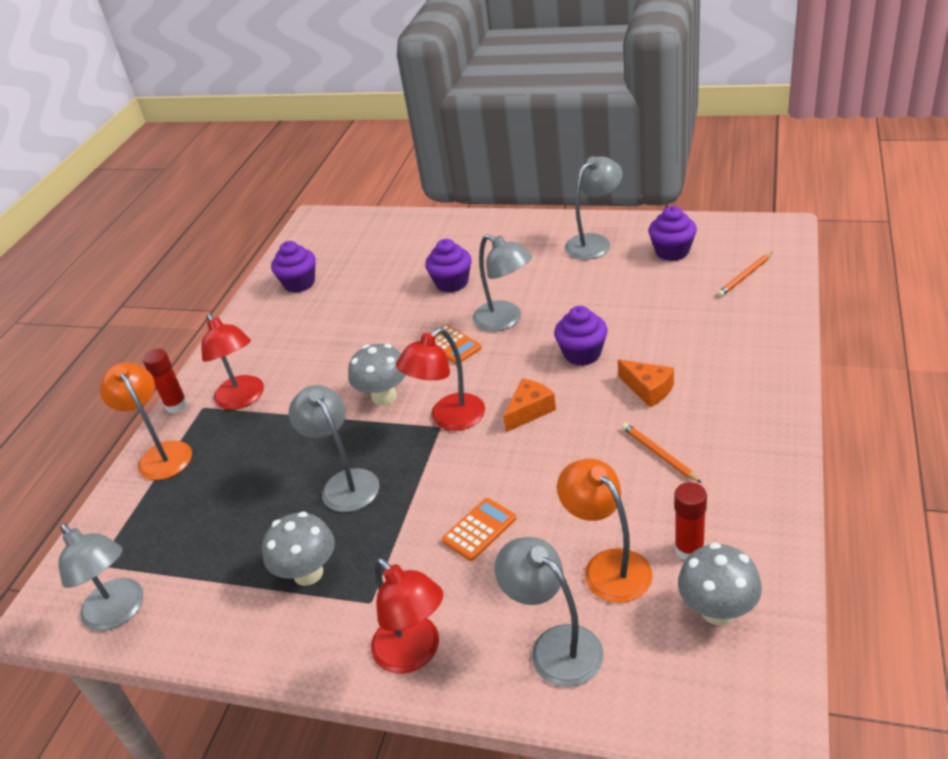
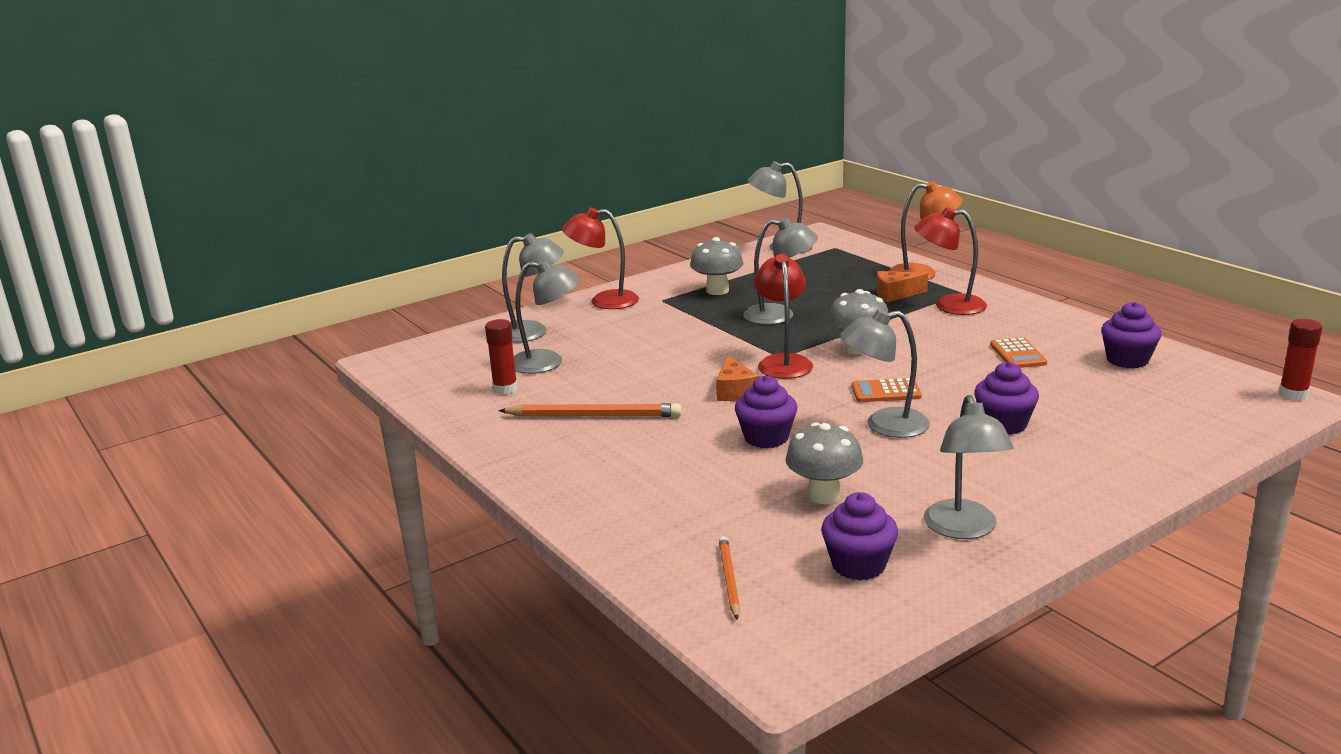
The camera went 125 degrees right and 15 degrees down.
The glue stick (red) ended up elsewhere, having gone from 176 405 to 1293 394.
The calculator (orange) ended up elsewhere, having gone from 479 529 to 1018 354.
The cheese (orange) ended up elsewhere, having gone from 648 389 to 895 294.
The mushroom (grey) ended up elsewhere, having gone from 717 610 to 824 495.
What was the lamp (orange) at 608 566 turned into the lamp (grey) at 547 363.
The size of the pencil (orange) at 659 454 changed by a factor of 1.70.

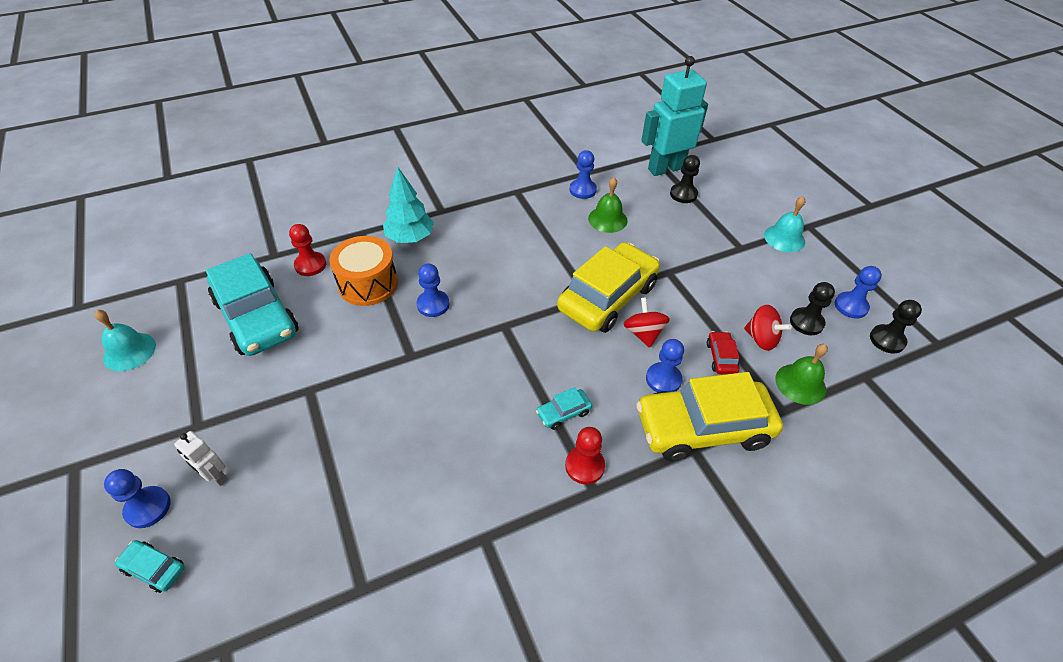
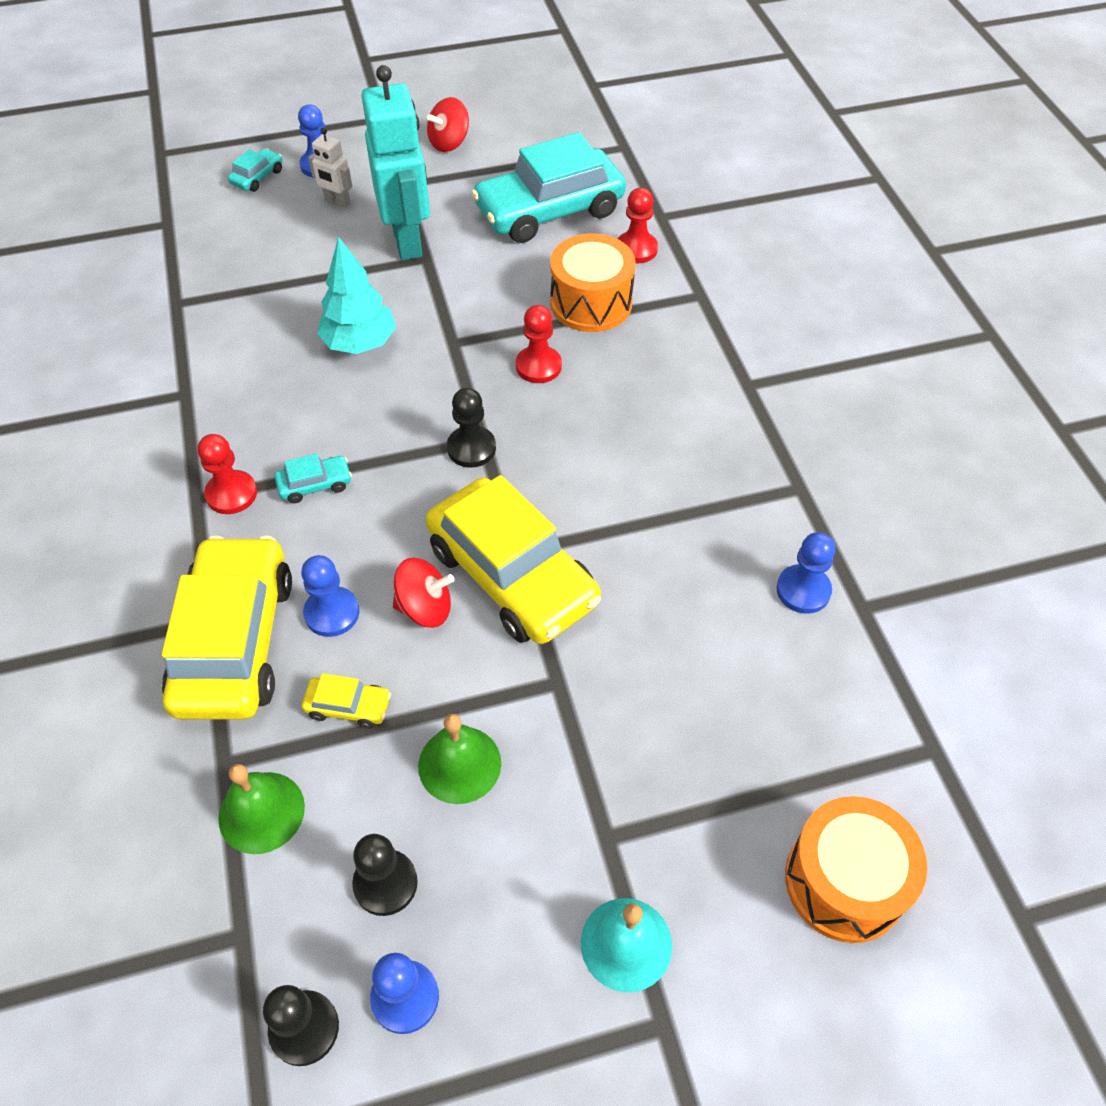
The camera went 100 degrees right and 5 degrees up.
The second view lost the bell (turquoise) at 129 351.
The second view gained the drum (orange) at 844 882.
The tree (turquoise) ended up elsewhere, having gone from 410 238 to 360 343.
The bell (green) ended up elsewhere, having gone from 607 219 to 459 764.
The robot (turquoise) ended up elsewhere, having gone from 665 168 to 408 241.
The pawn (black) ended up elsewhere, having gone from 683 194 to 471 448.
The spinning top (red) ended up elsewhere, having gone from 761 339 to 449 143.
What was the pawn (blue) at 433 304 turned into the pawn (red) at 538 366.
What was the car (red) at 721 357 turned into the car (yellow) at 348 706.
The robot (white) at 216 476 ended up facing another way, 105 degrees counterclockwise from before.
The car (turquoise) at 563 413 ended up facing another way, 90 degrees clockwise from before.

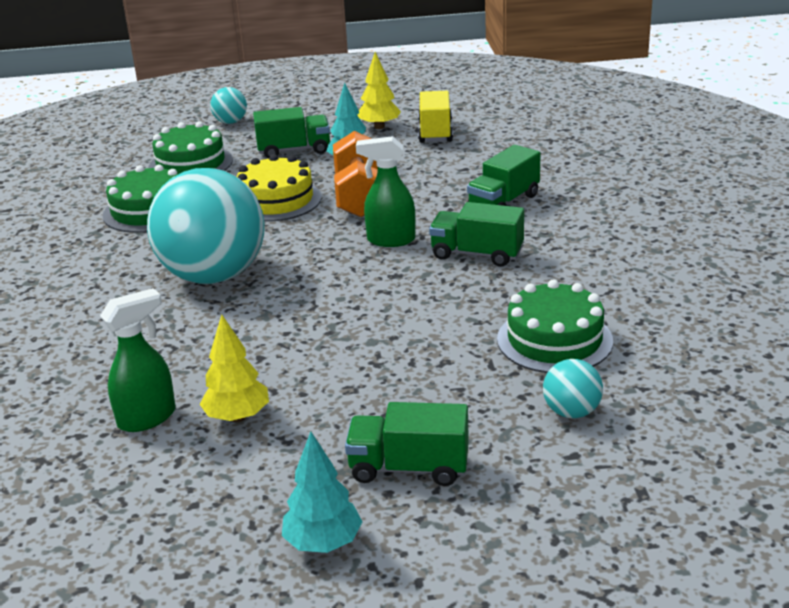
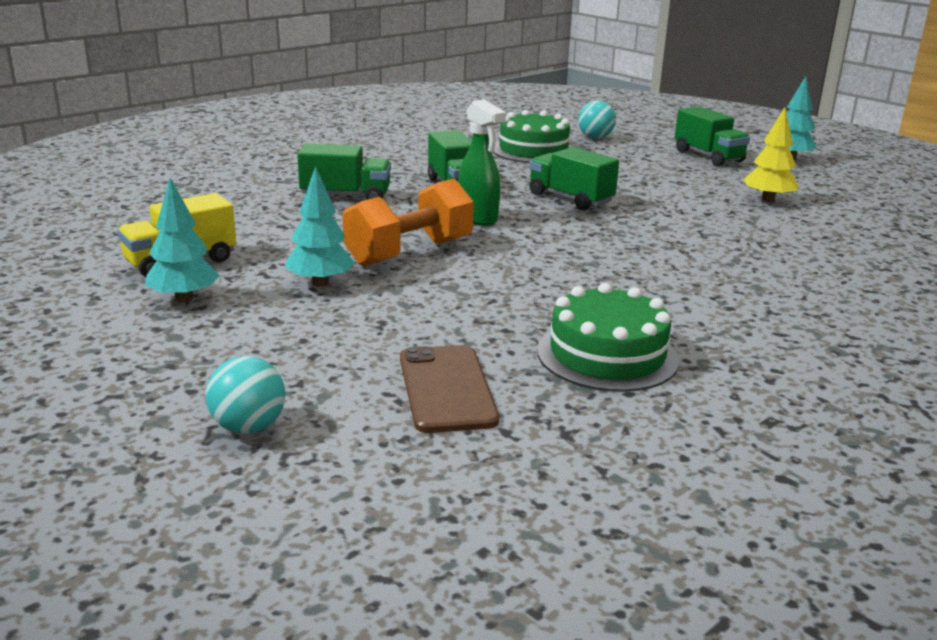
The camera went 130 degrees left and 5 degrees down.
The second view lost the spray bottle (green) at 148 418.
The second view lost the ball (turquoise) at 214 275.
The second view lost the cake (yellow) at 276 200.
The truck (green) ended up elsewhere, having gone from 294 150 to 570 198.
Where the cake (green) stood at 190 164, the phone (brown) came to stand at 446 389.
What was the tree (yellow) at 379 127 turned into the tree (turquoise) at 184 298.

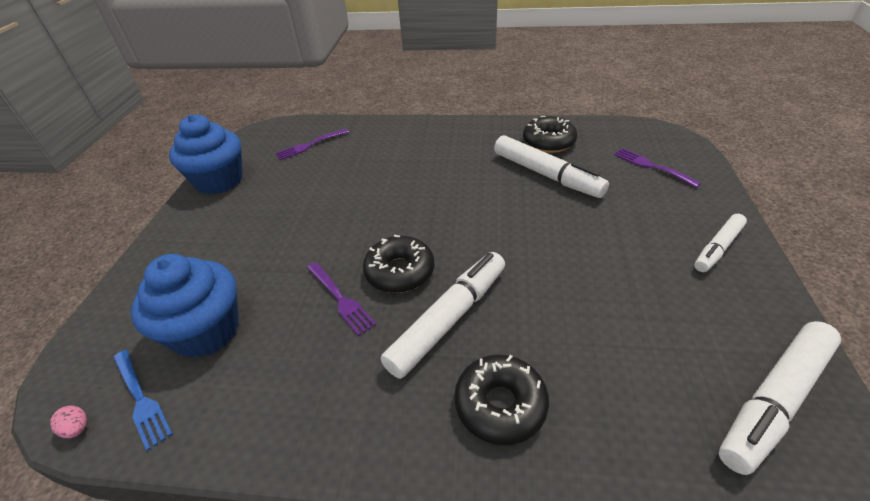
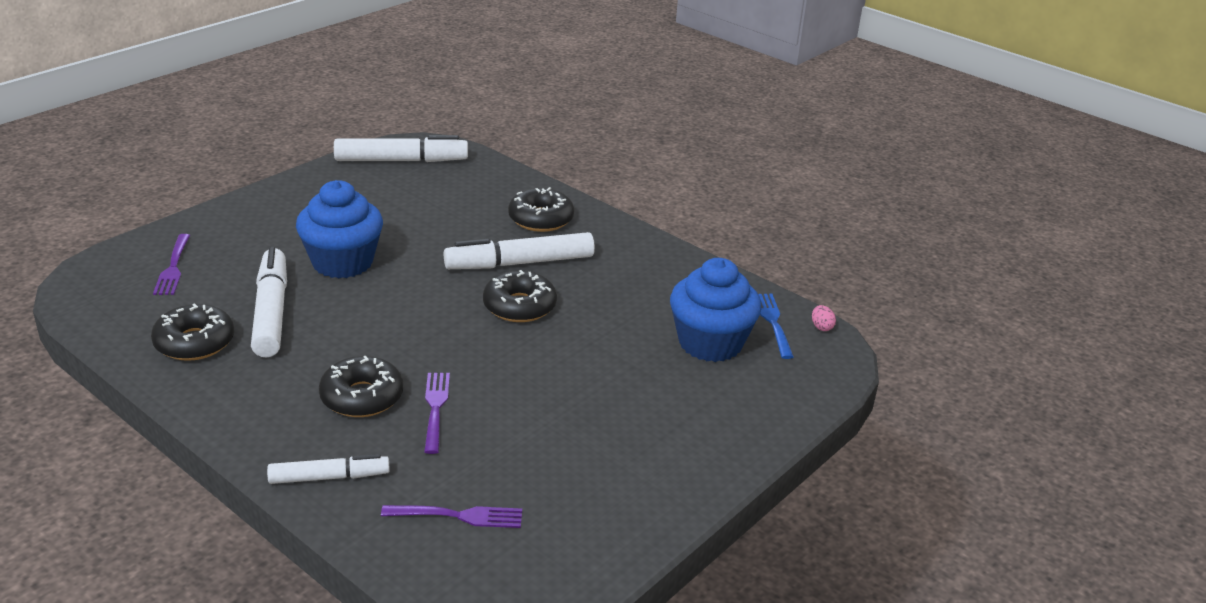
The camera went 150 degrees left and 10 degrees down.
The second view gained the donut (black) at 362 397.
The cupcake (blue) ended up elsewhere, having gone from 219 180 to 342 262.
The fork (purple) ended up elsewhere, having gone from 340 299 to 435 409.
The marker (white) ended up elsewhere, having gone from 717 248 to 329 477.

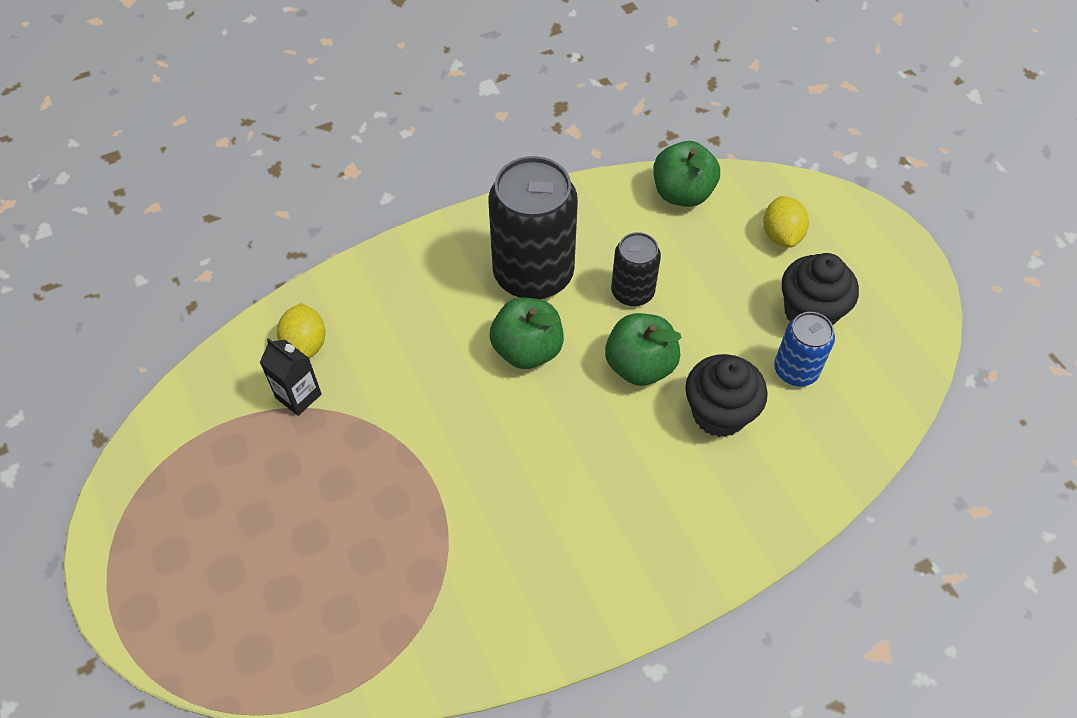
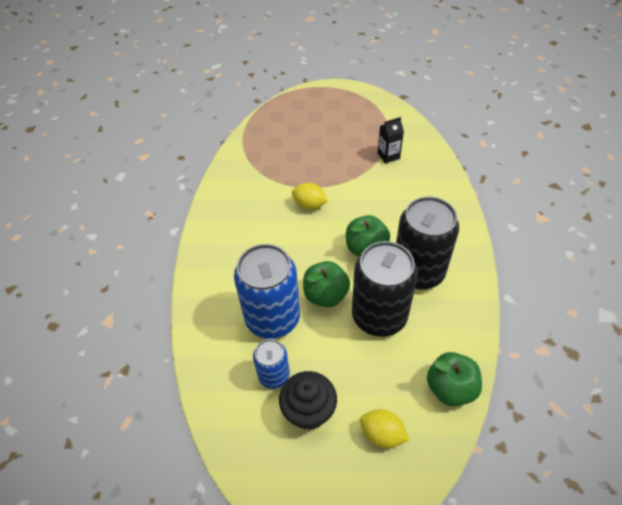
The camera went 120 degrees right and 5 degrees down.
The lemon (yellow) ended up elsewhere, having gone from 305 344 to 309 205.
Where the cupcake (black) stood at 719 413, the can (blue) came to stand at 272 318.
The size of the can (black) at 632 292 changed by a factor of 1.87.

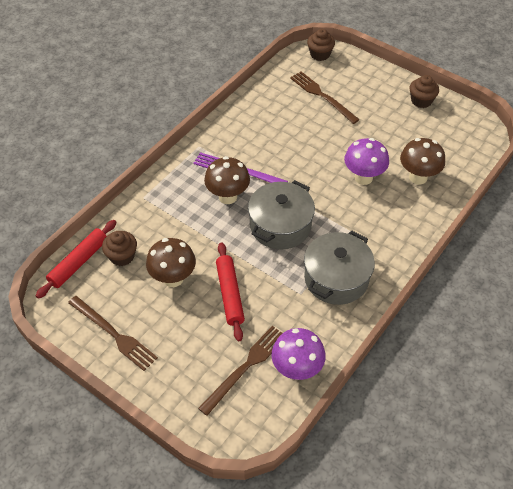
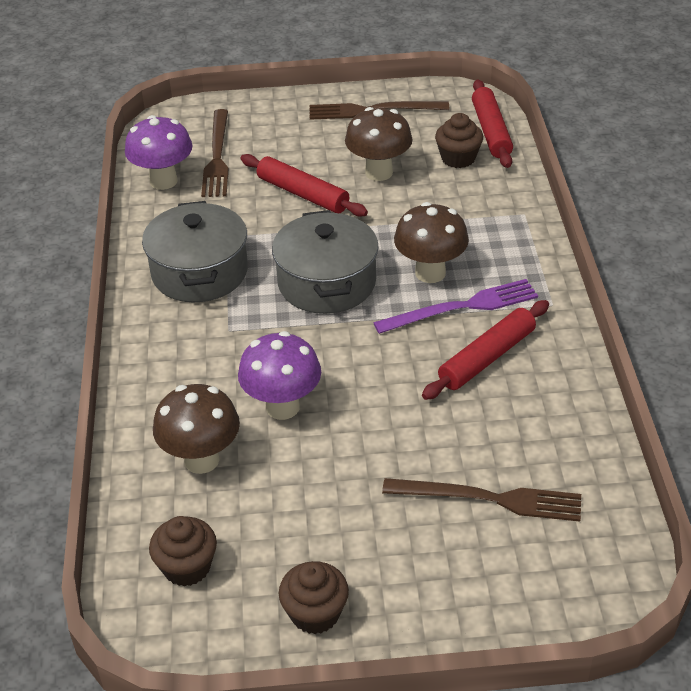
The camera went 140 degrees right and 10 degrees down.
The second view gained the rolling pin (red) at 486 358.
The cupcake (brown) ended up elsewhere, having gone from 320 54 to 187 567.

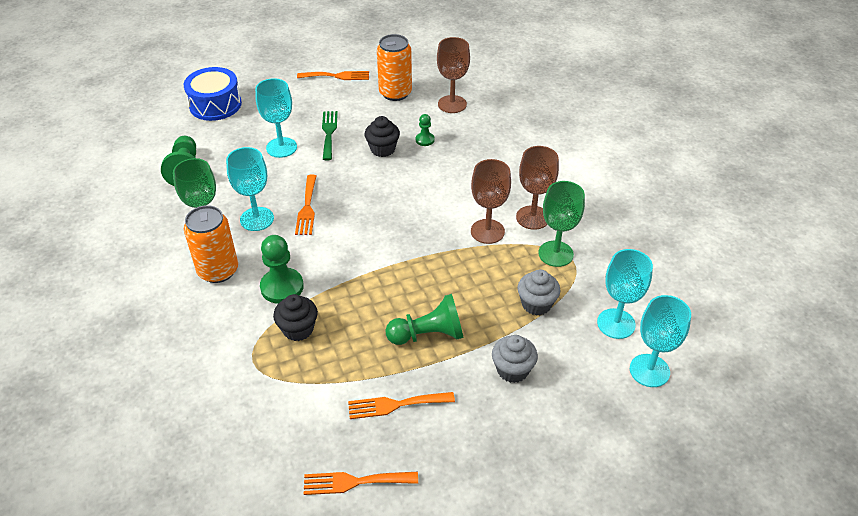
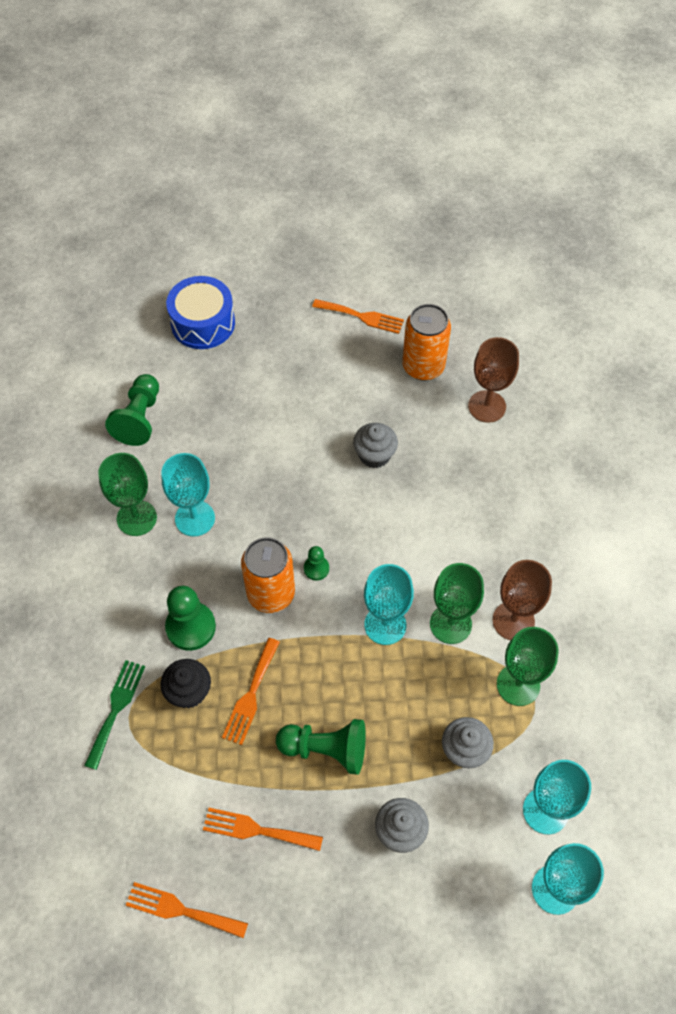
The camera went 20 degrees right and 15 degrees up.
The can (orange) ended up elsewhere, having gone from 218 270 to 271 593.
The goblet (turquoise) ended up elsewhere, having gone from 281 147 to 385 625.
The fork (orange) ended up elsewhere, having gone from 307 208 to 251 695.
The fork (green) ended up elsewhere, having gone from 329 133 to 116 709.
The pawn (green) ended up elsewhere, having gone from 425 140 to 316 568.
What was the cupcake (black) at 382 149 turned into the cupcake (grey) at 374 455.
What was the goblet (brown) at 487 231 turned into the goblet (green) at 450 624.

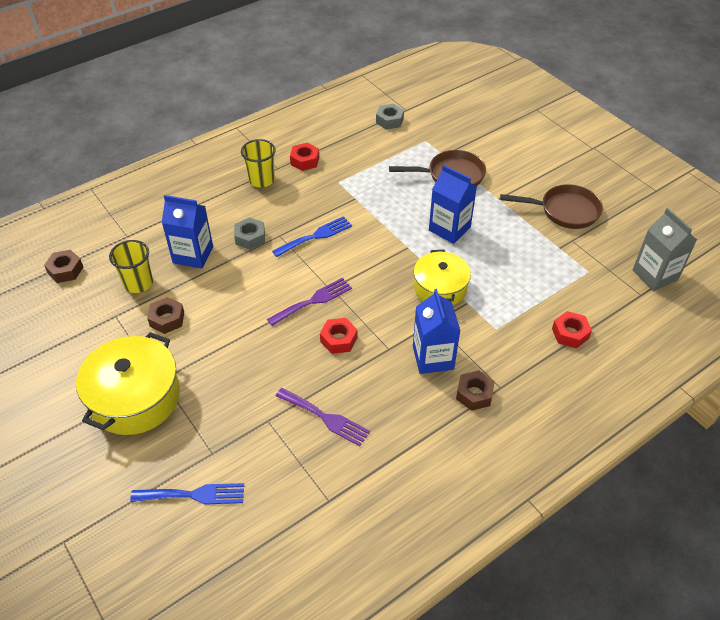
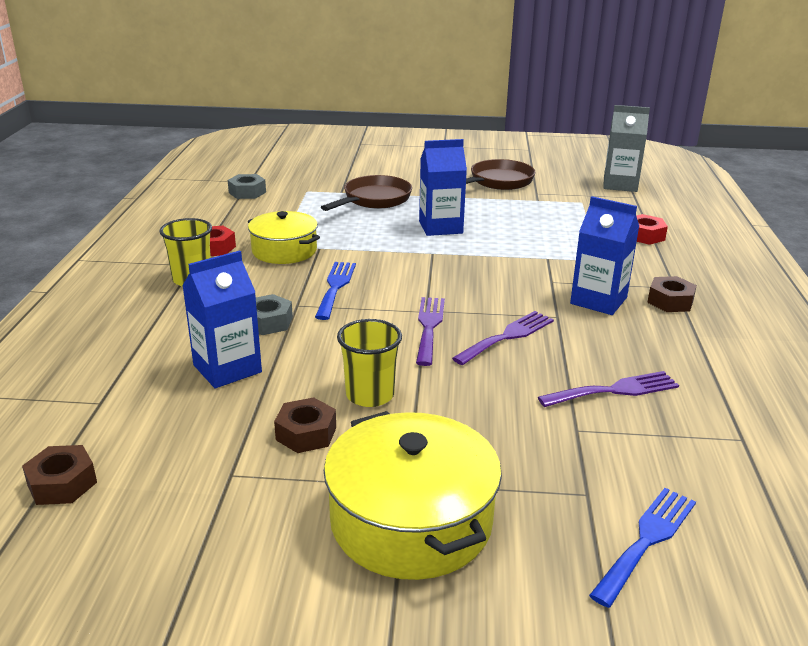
The camera went 50 degrees left and 20 degrees down.
The cup (yellow) ended up elsewhere, having gone from 138 283 to 370 395.
The pot (yellow) ended up elsewhere, having gone from 440 288 to 284 251.
Where the nut (red) stood at 338 339, the fork (purple) came to stand at 507 336.

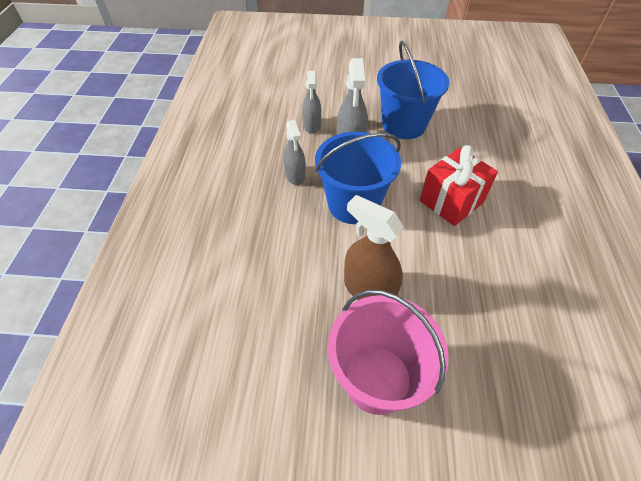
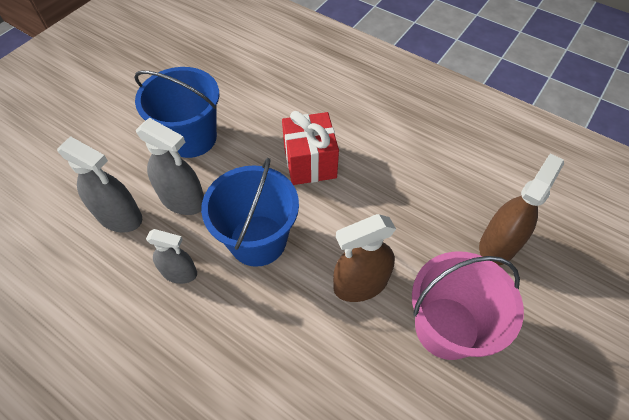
The camera went 60 degrees left and 5 degrees up.
The second view gained the spray bottle (brown) at 498 244.
The size of the spray bottle (grey) at 312 125 changed by a factor of 1.52.

